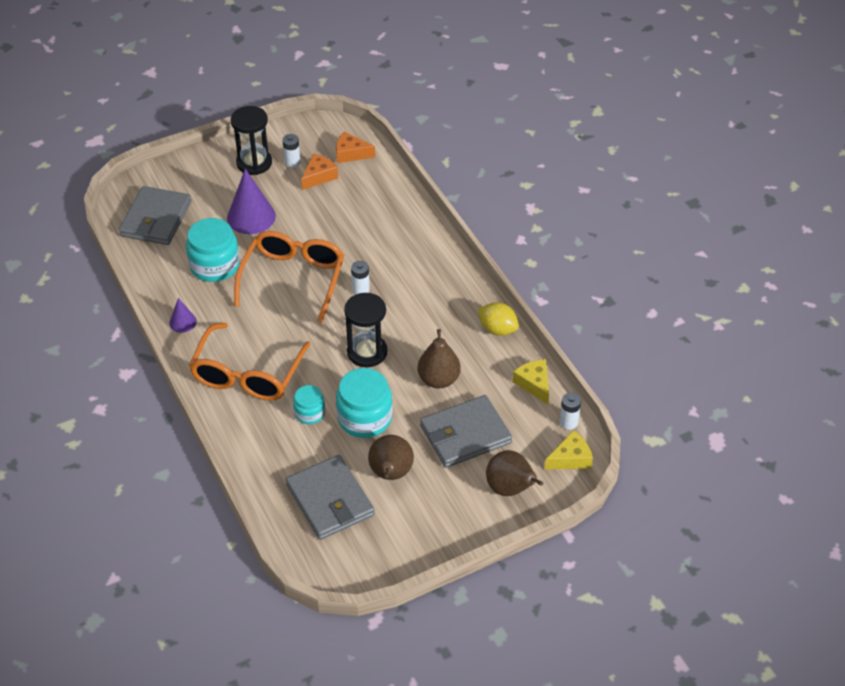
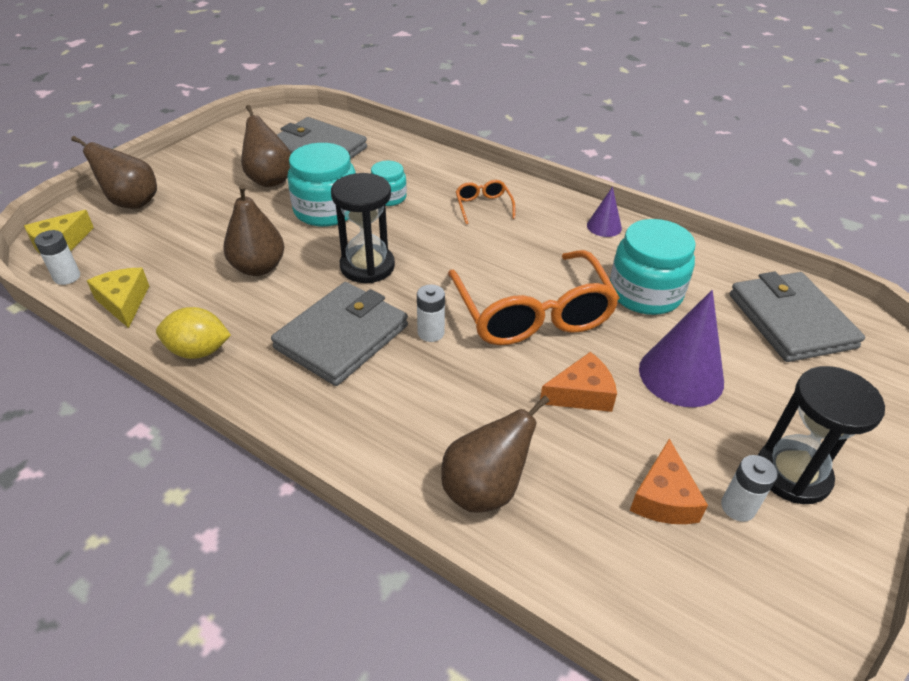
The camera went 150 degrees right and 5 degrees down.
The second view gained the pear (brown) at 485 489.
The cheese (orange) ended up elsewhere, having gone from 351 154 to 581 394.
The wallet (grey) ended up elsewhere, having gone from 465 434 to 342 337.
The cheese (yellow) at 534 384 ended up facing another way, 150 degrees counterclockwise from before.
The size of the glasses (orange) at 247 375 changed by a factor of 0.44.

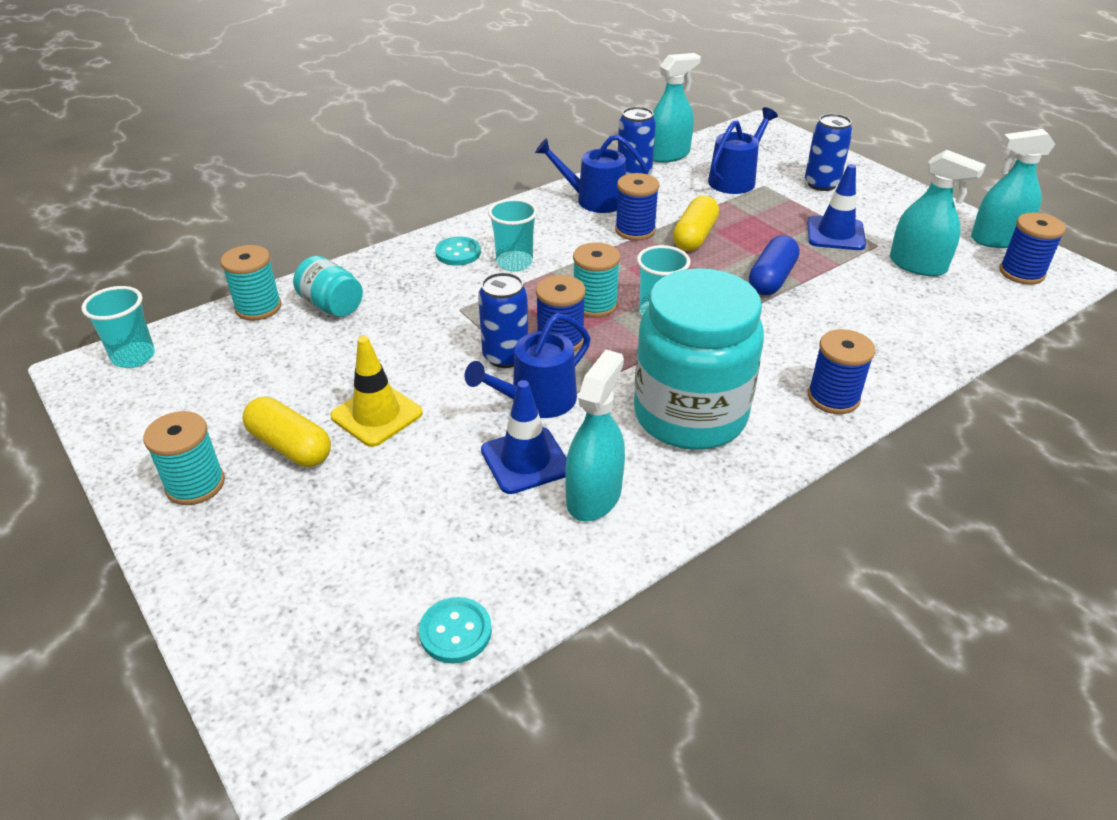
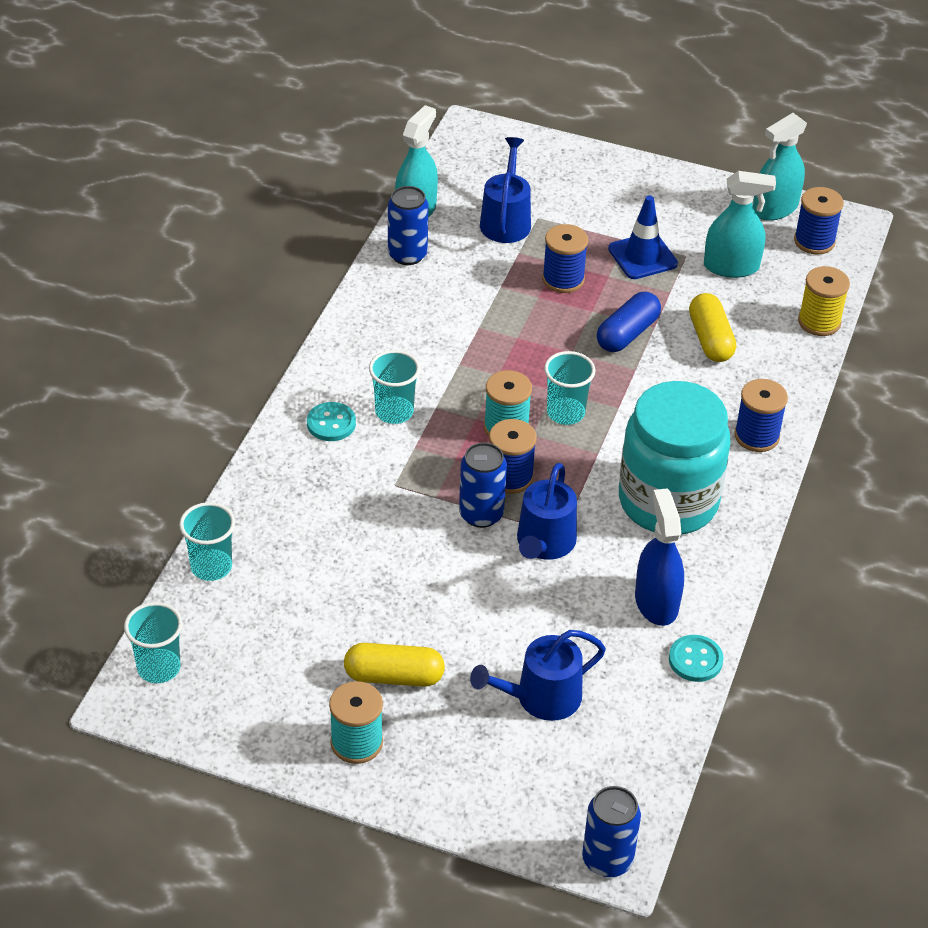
The camera went 35 degrees left and 5 degrees up.
The second view lost the jar (turquoise) at 332 305.
The second view lost the traffic cone (yellow) at 376 415.
The second view lost the traffic cone (blue) at 525 460.
The second view gained the spool (yellow) at 819 322.
The button (turquoise) ended up elsewhere, having gone from 455 632 to 695 660.
The watering can (blue) ended up elsewhere, having gone from 595 200 to 541 697.
The spool (blue) ended up elsewhere, having gone from 635 230 to 563 279.
The capsule (yellow) ended up elsewhere, having gone from 694 236 to 710 339.
The can (blue) ended up elsewhere, having gone from 821 184 to 607 859.
Where the spool (turquoise) stood at 258 307, the cup (turquoise) came to stand at 211 567.
What was the spray bottle (turquoise) at 594 496 turned into the spray bottle (blue) at 656 602.
The capsule (blue) at 771 279 ended up facing another way, 45 degrees clockwise from before.

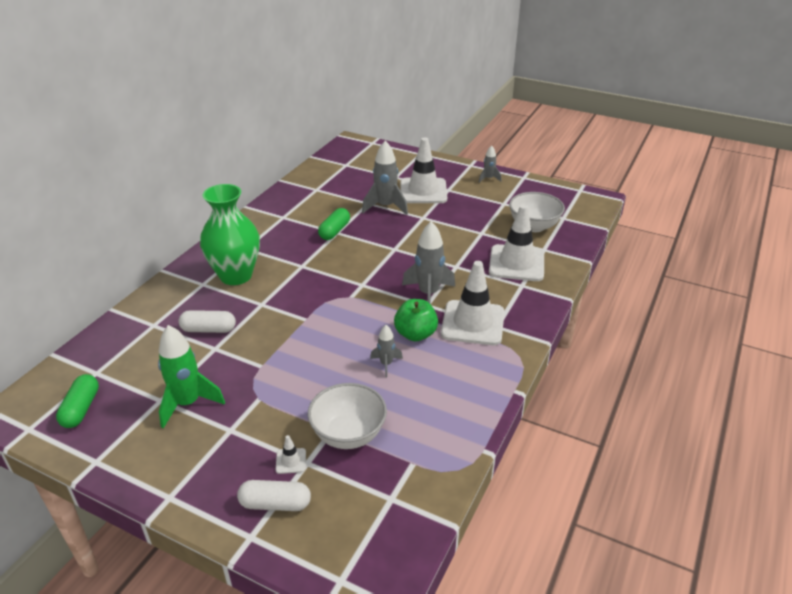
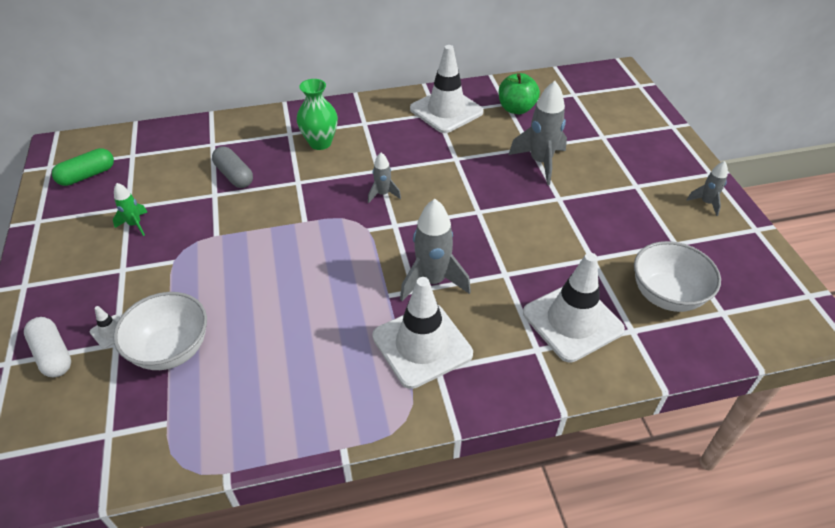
The camera went 50 degrees right and 10 degrees up.
The second view lost the capsule (green) at 334 231.
The rocket (grey) ended up elsewhere, having gone from 386 364 to 383 194.
The apple (green) ended up elsewhere, having gone from 415 334 to 516 109.
The traffic cone (white) ended up elsewhere, having gone from 423 191 to 446 110.
What was the capsule (white) at 208 329 turned into the capsule (grey) at 234 175.
The size of the rocket (green) at 188 403 changed by a factor of 0.54.
The size of the vase (green) at 236 275 changed by a factor of 0.64.

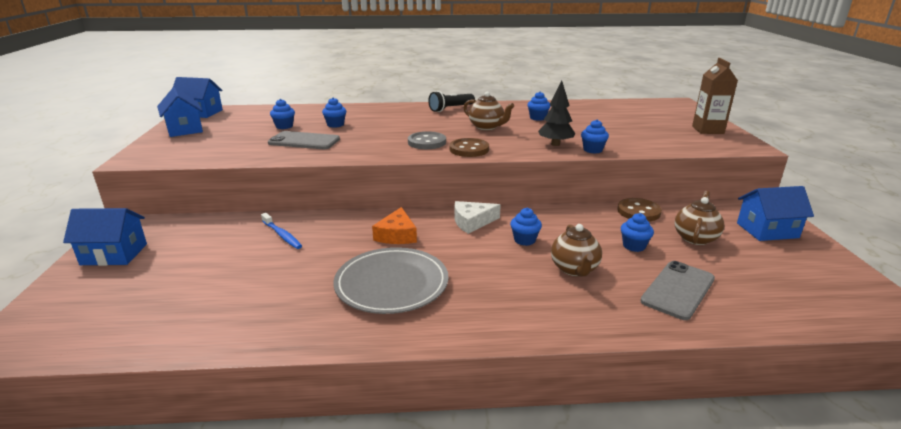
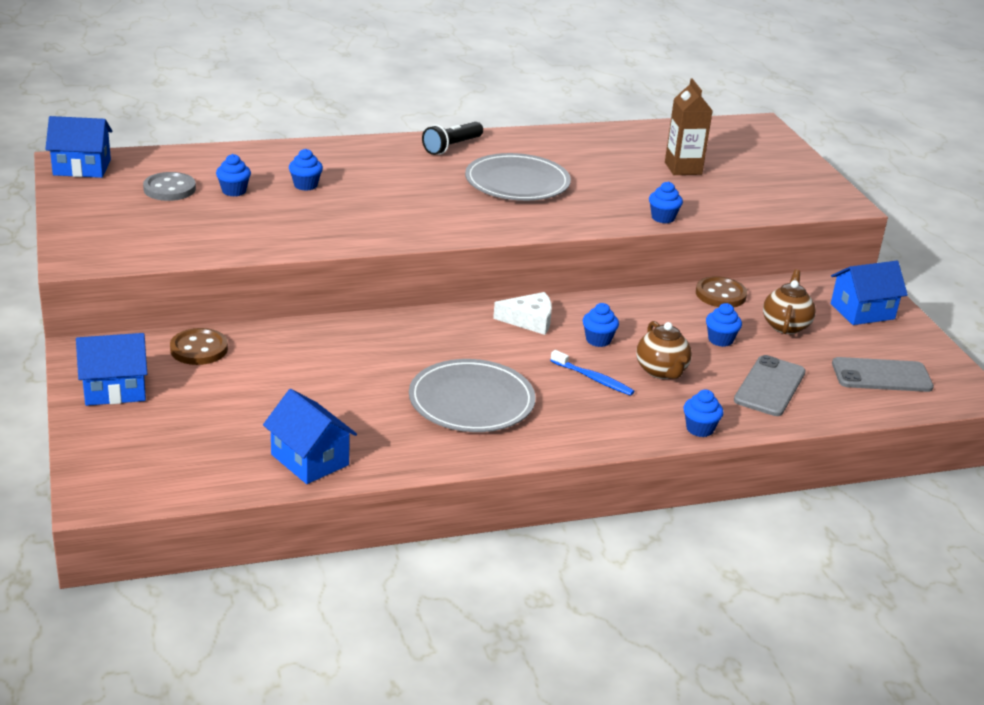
The camera went 15 degrees left and 5 degrees up.
The second view lost the cheese (orange) at 397 235.
The second view lost the tree (black) at 555 144.
The house (blue) ended up elsewhere, having gone from 184 129 to 310 460.
The toothbrush (blue) ended up elsewhere, having gone from 282 235 to 593 378.
The phone (grey) ended up elsewhere, having gone from 304 141 to 881 376.
The button (grey) ended up elsewhere, having gone from 427 142 to 169 189.
The button (brown) ended up elsewhere, having gone from 469 149 to 199 349.
The cupcake (blue) ended up elsewhere, having gone from 537 118 to 699 429.
The carton (brown) ended up elsewhere, having gone from 707 130 to 683 168.
Where the teapot (brown) stood at 487 127, the plate (grey) came to stand at 517 182.
The cheese (white) at 472 222 ended up facing another way, 150 degrees counterclockwise from before.

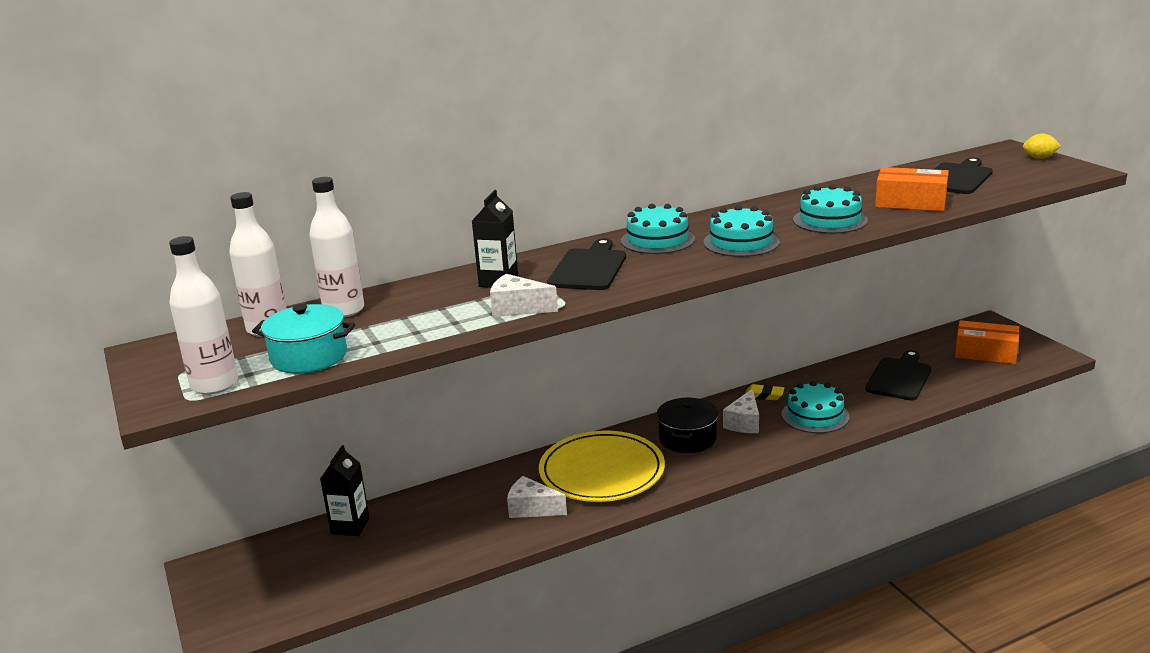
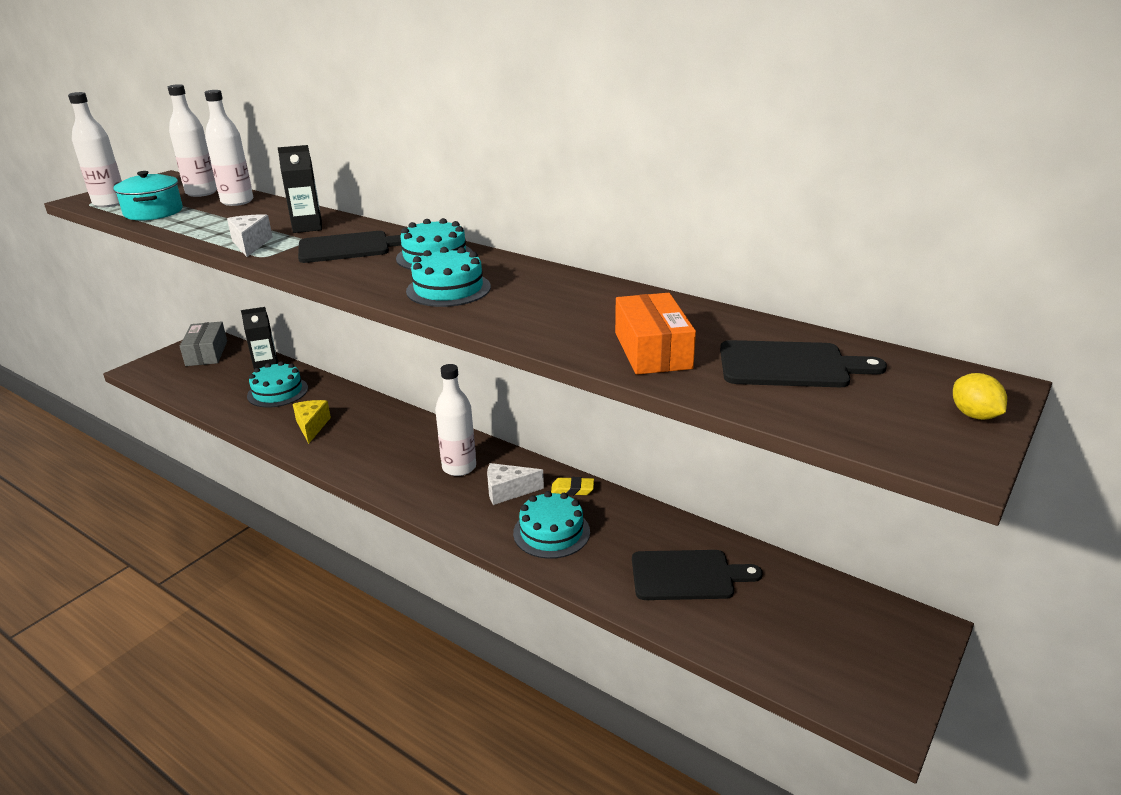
The camera went 60 degrees right and 5 degrees up.
The second view lost the plate (yellow) at 602 471.
The second view lost the box (orange) at 985 353.
The second view gained the box (grey) at 206 353.
The cake (turquoise) ended up elsewhere, having gone from 830 220 to 277 392.
Where the pot (black) stood at 687 438, the bottle (white) came to stand at 459 467.
What was the cheese (white) at 532 509 turned into the cheese (yellow) at 312 426.
The eraser (yellow) at 764 395 ended up facing another way, 75 degrees counterclockwise from before.

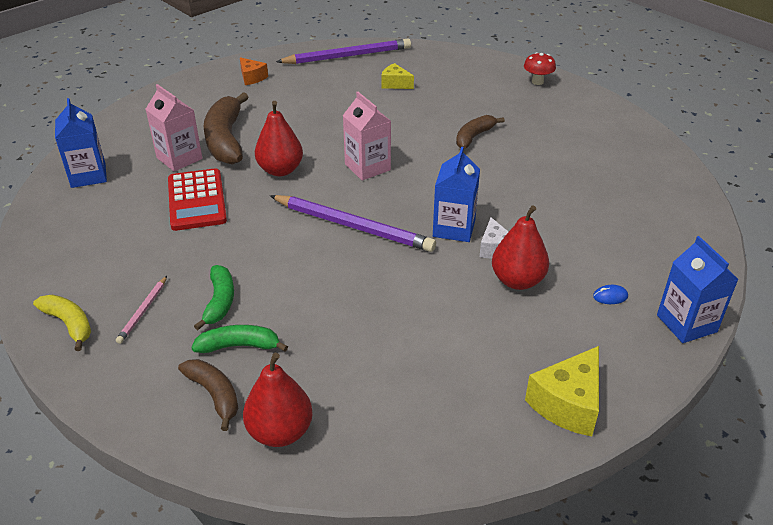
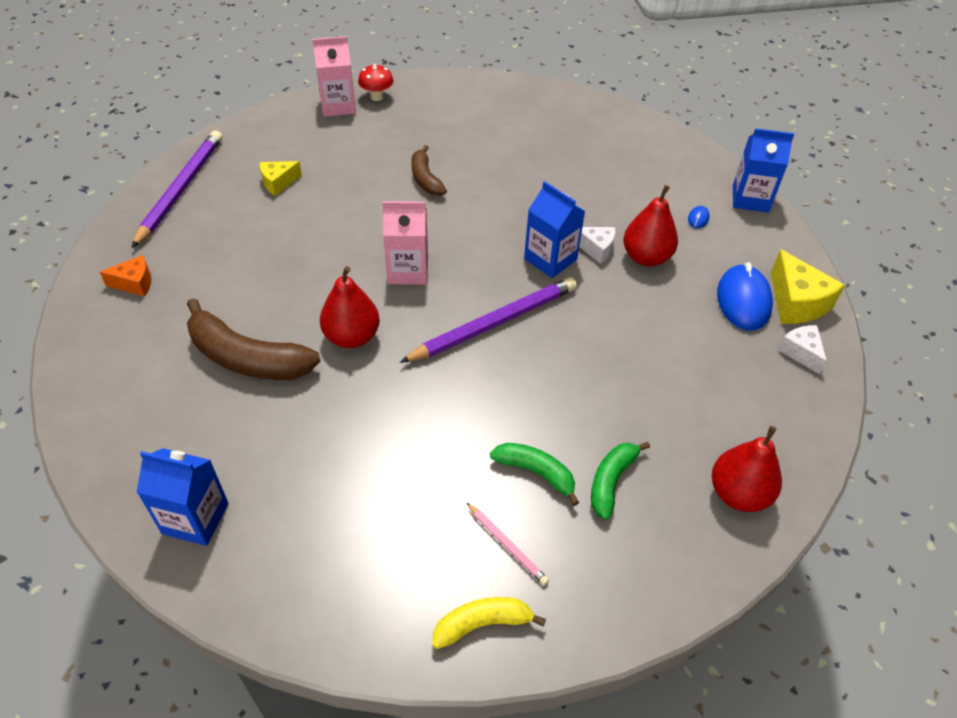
The camera went 60 degrees left and 10 degrees up.
The second view lost the calculator (red) at 197 200.
The second view lost the banana (brown) at 214 395.
The second view gained the mouse (blue) at 743 300.
The second view gained the cheese (white) at 801 352.
The carton (pink) ended up elsewhere, having gone from 179 158 to 338 106.

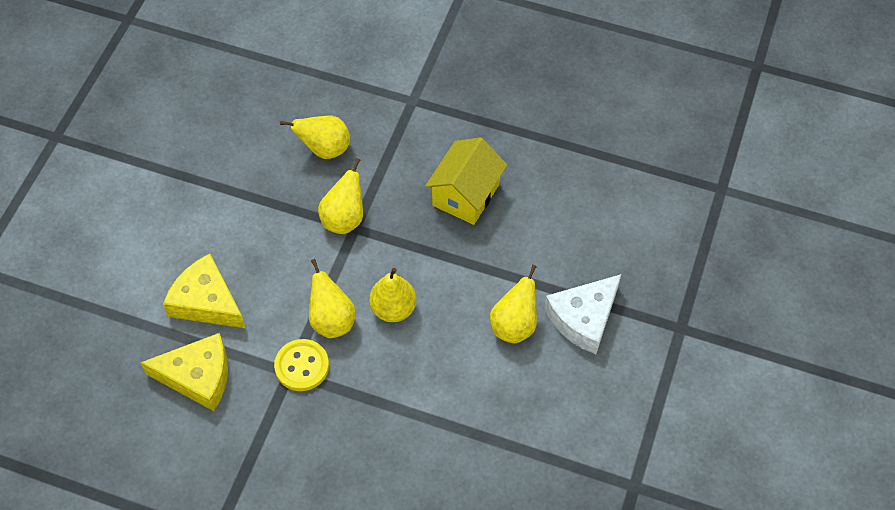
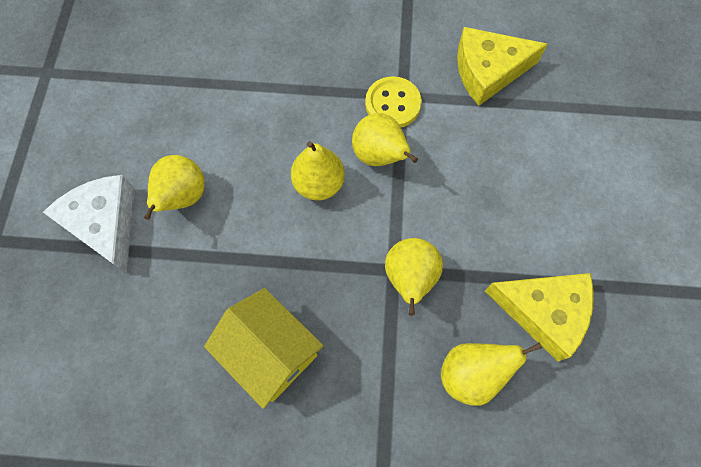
The camera went 165 degrees right and 10 degrees up.
The cheese (yellow) ended up elsewhere, having gone from 206 301 to 543 312.
The house (yellow) at 466 195 ended up facing another way, 60 degrees counterclockwise from before.
The cheese (white) at 583 318 ended up facing another way, 60 degrees counterclockwise from before.

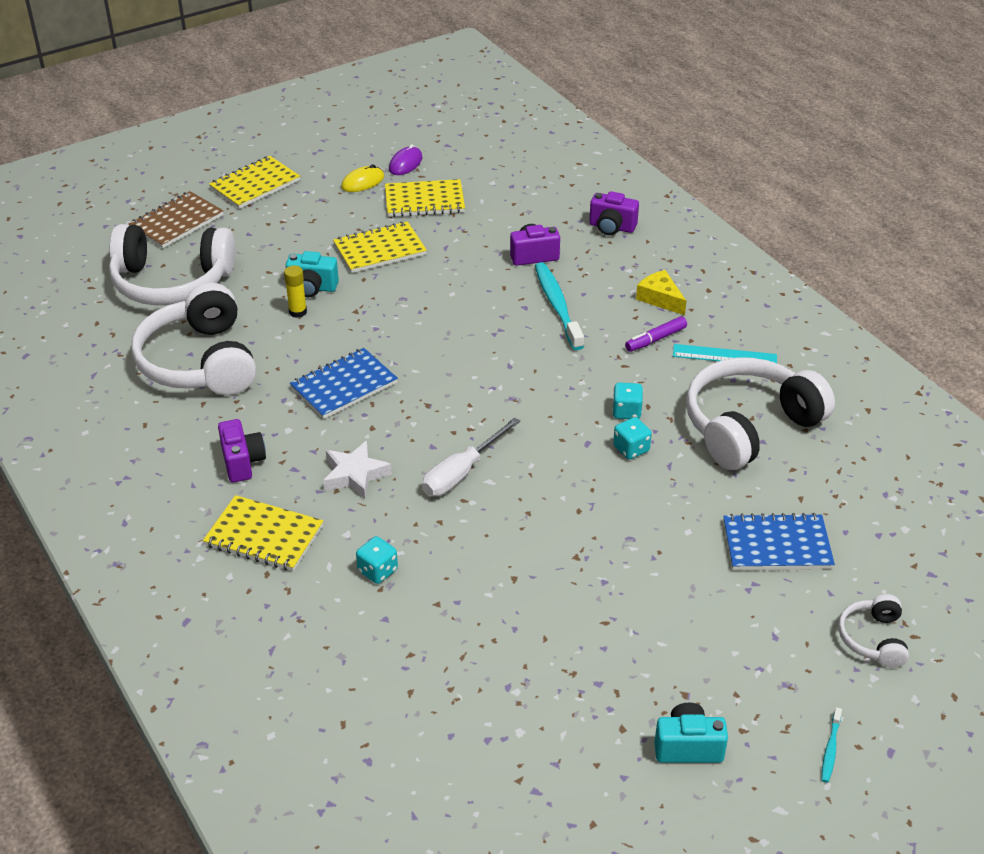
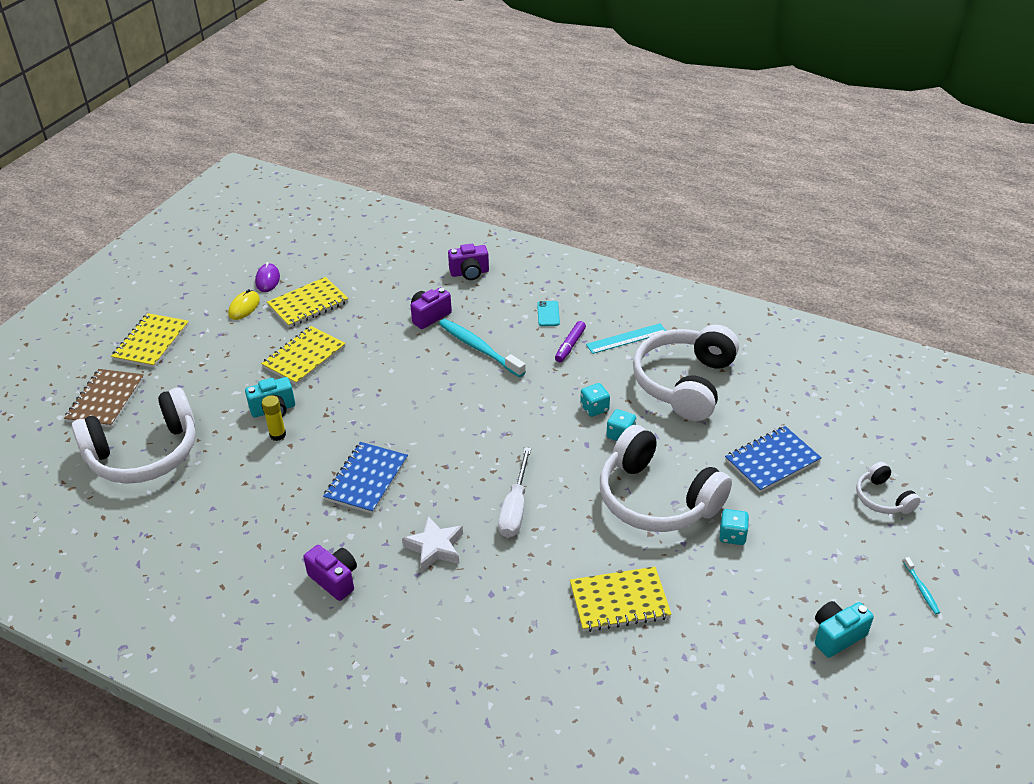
The camera went 30 degrees left and 0 degrees up.
The headphones (white) ended up elsewhere, having gone from 200 362 to 656 498.
The notebook (yellow) ended up elsewhere, having gone from 264 536 to 619 601.
The dice (turquoise) ended up elsewhere, having gone from 377 571 to 732 535.
Where the cheese (yellow) stood at 660 298, the phone (turquoise) came to stand at 548 314.

